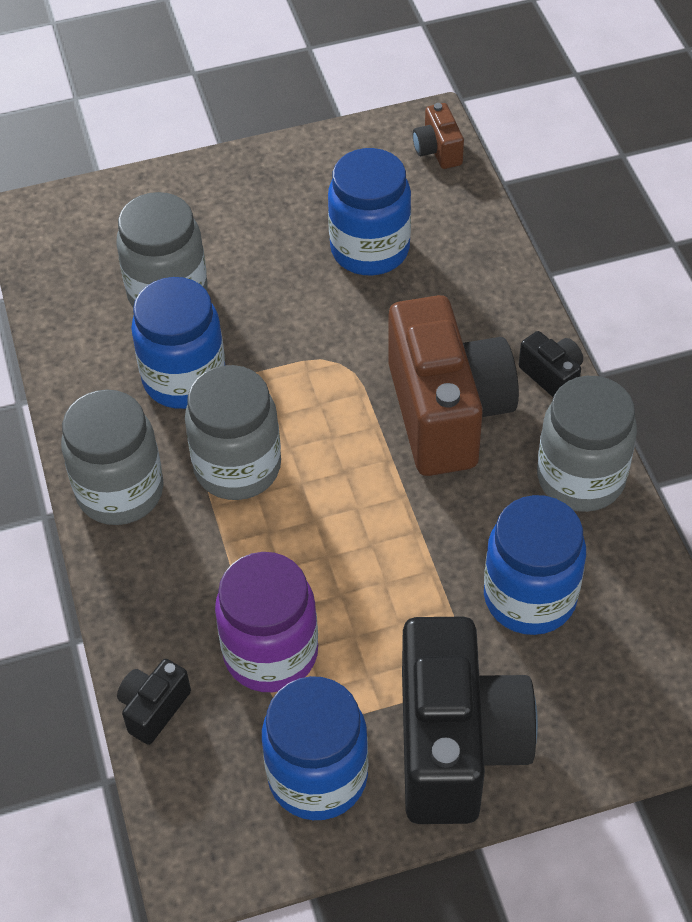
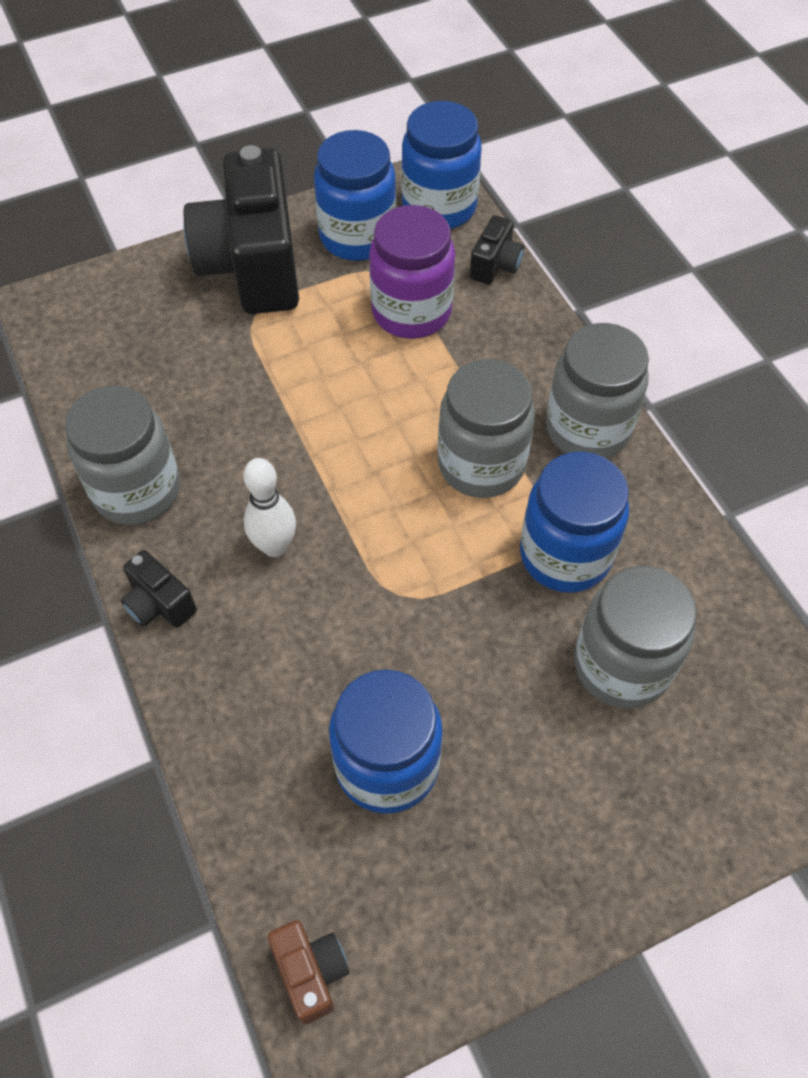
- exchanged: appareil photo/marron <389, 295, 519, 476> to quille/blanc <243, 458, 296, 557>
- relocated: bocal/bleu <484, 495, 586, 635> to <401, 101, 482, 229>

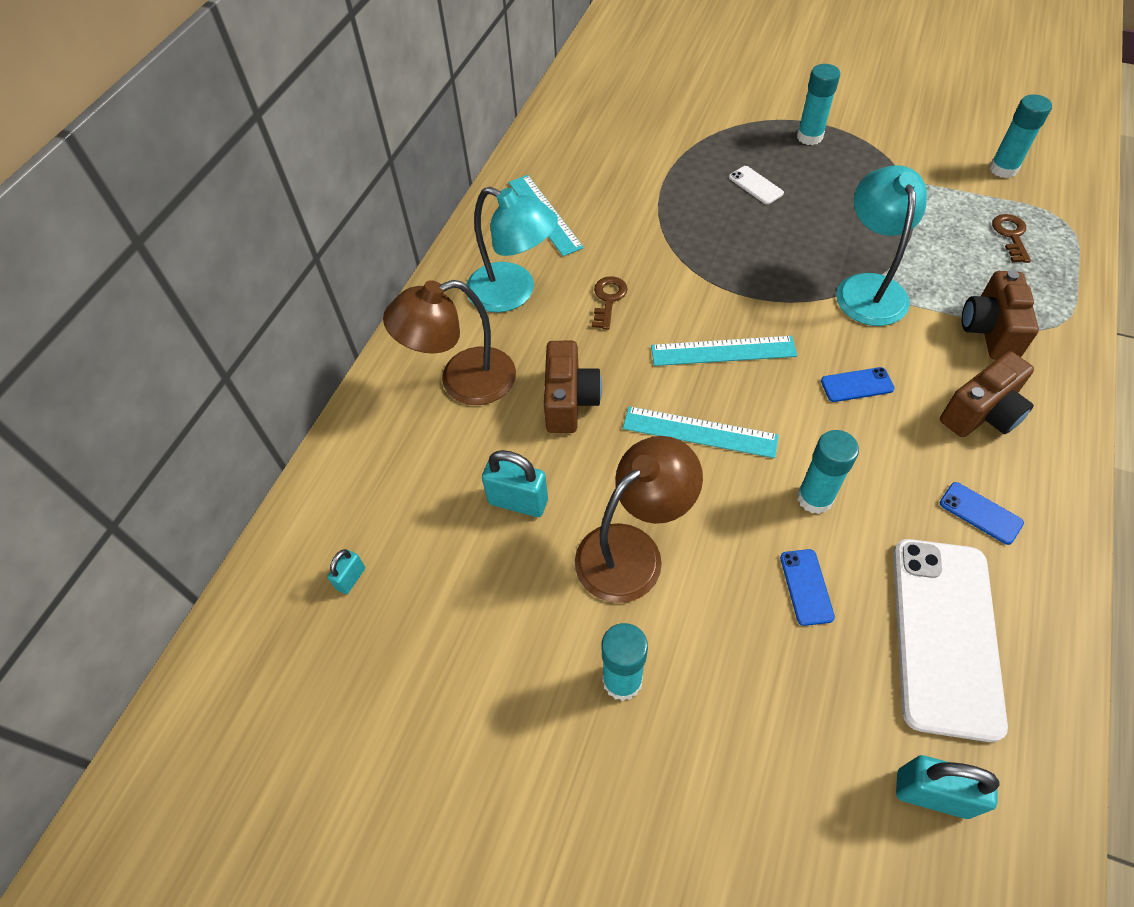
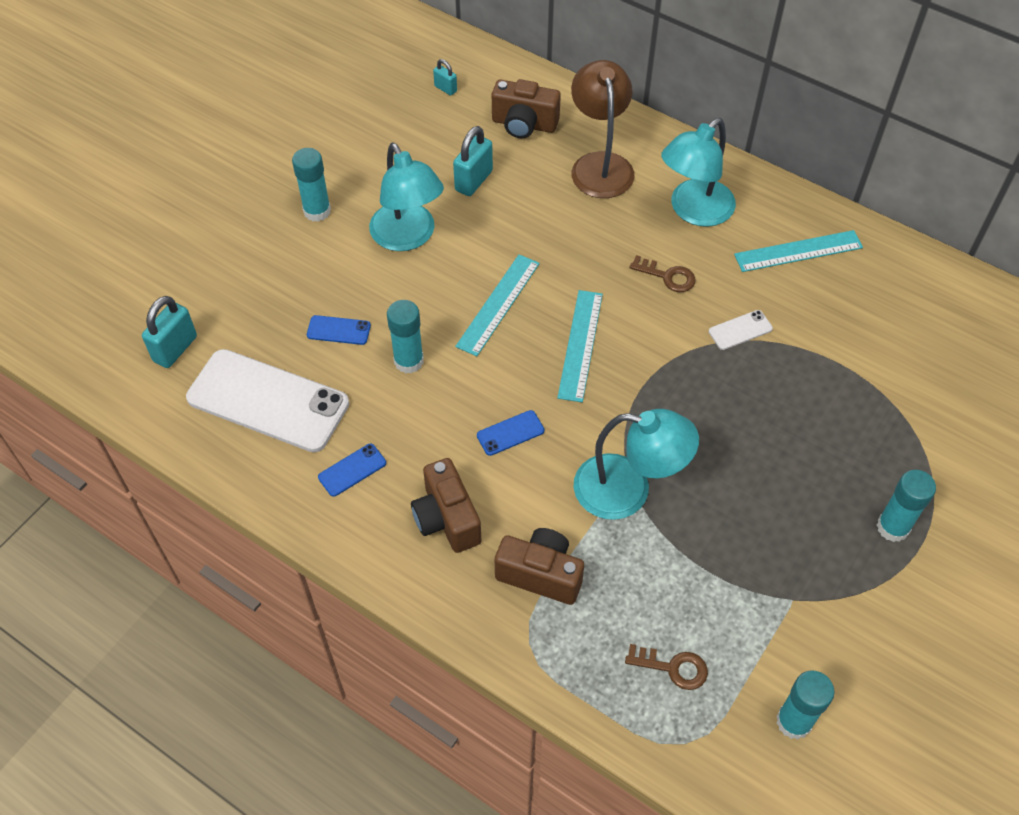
- relocated: appareil photo/marron <544, 341, 602, 433> to <492, 79, 561, 138>
- colour: lampe/marron <575, 436, 703, 603> to lampe/turquoise <369, 143, 444, 251>
- relocated: téléphone/blanc <729, 166, 784, 204> to <709, 310, 773, 350>
- spun: téléphone/bleu <821, 367, 895, 402> = <477, 410, 544, 456> 60 degrees clockwise

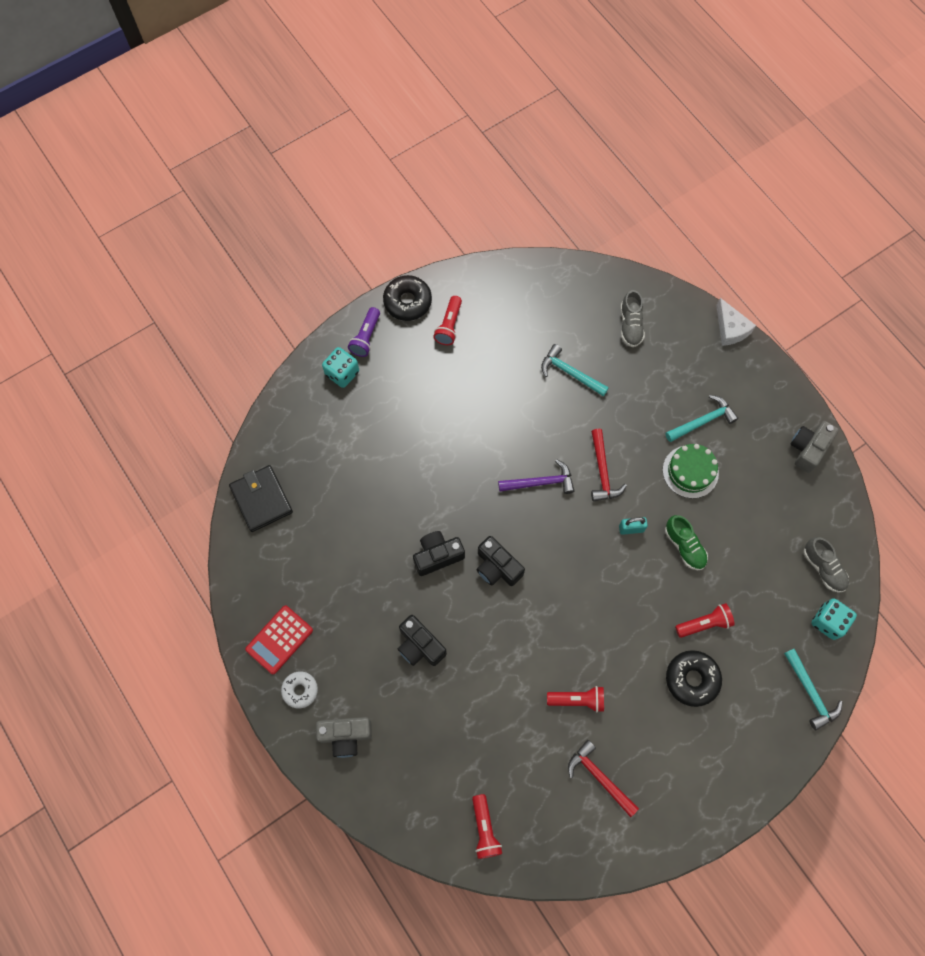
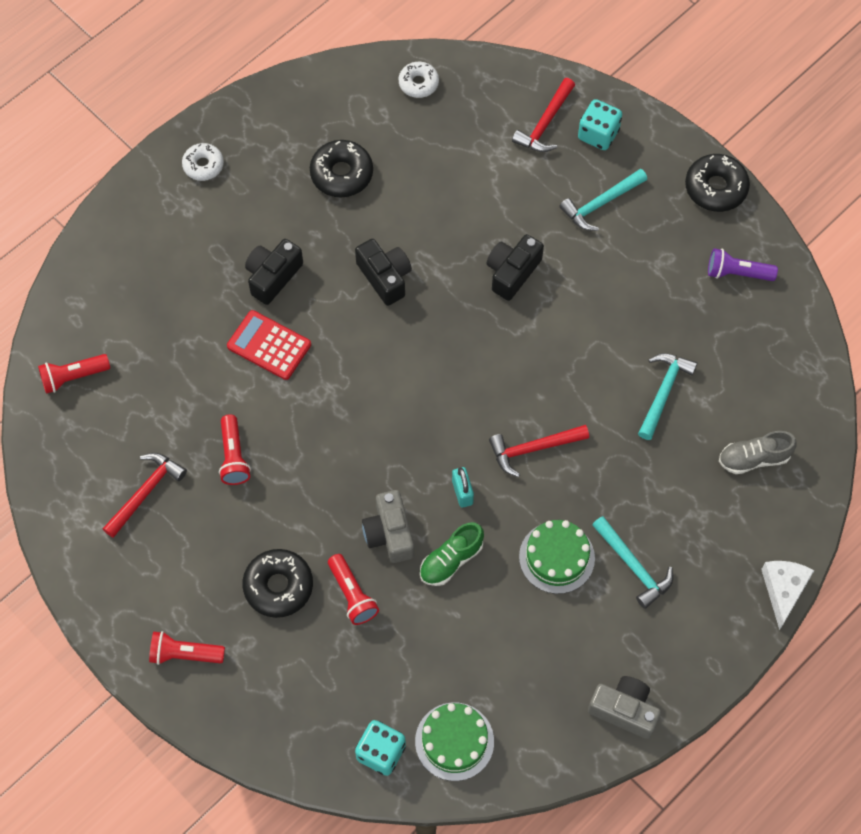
- exchanged: portefeuille/noir <229, 465, 293, 532> to beignet/blanc <399, 62, 439, 98>
- relocated: calculatrice/rouge <245, 605, 313, 674> to <227, 310, 311, 380>
- relocated: appareil photo/gris <316, 717, 372, 758> to <362, 490, 414, 563>
- relocated: lampe de poche/violet <348, 307, 380, 357> to <708, 248, 778, 281>
- relocated: lampe de poche/rouge <433, 296, 462, 345> to <149, 631, 225, 665>
- relocated: appareil photo/noir <477, 536, 525, 586> to <486, 234, 544, 301>
- missing: marteau/violet <498, 459, 575, 494>
- spun: fromage/blanc <716, 298, 756, 346> = <761, 561, 814, 630> 135 degrees clockwise
- relocated: marteau/turquoise <784, 649, 842, 730> to <559, 169, 647, 231>
- exchanged: chaussure/gris <804, 537, 849, 593> to gâteau/vert <415, 702, 494, 781>
- appeared: beignet/noir <310, 140, 373, 197>
- appeared: marteau/rouge <512, 78, 575, 152>

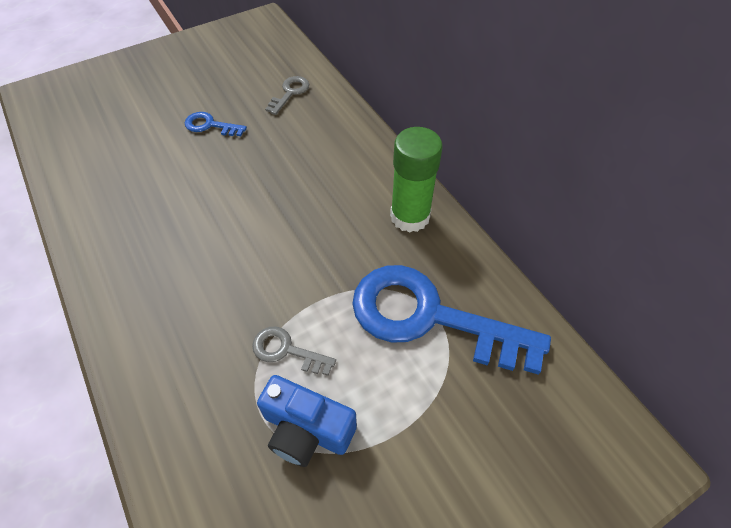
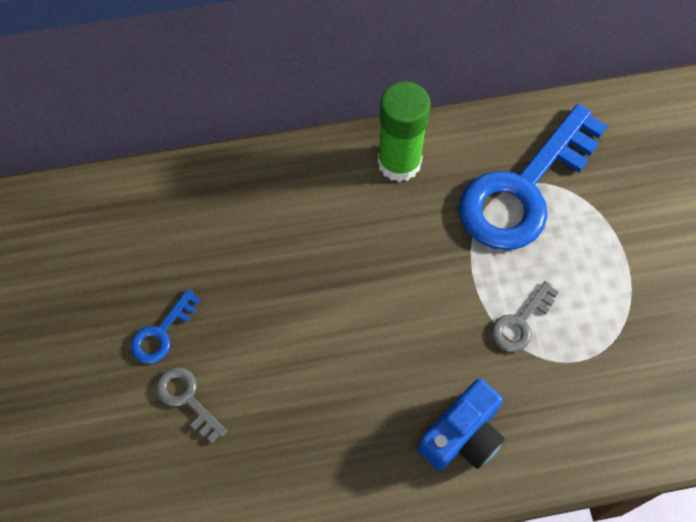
- relocated: appareil photo/bleu <257, 375, 357, 467> to <418, 379, 505, 471>
- relocated: clé/gris <265, 76, 309, 115> to <156, 367, 227, 443>

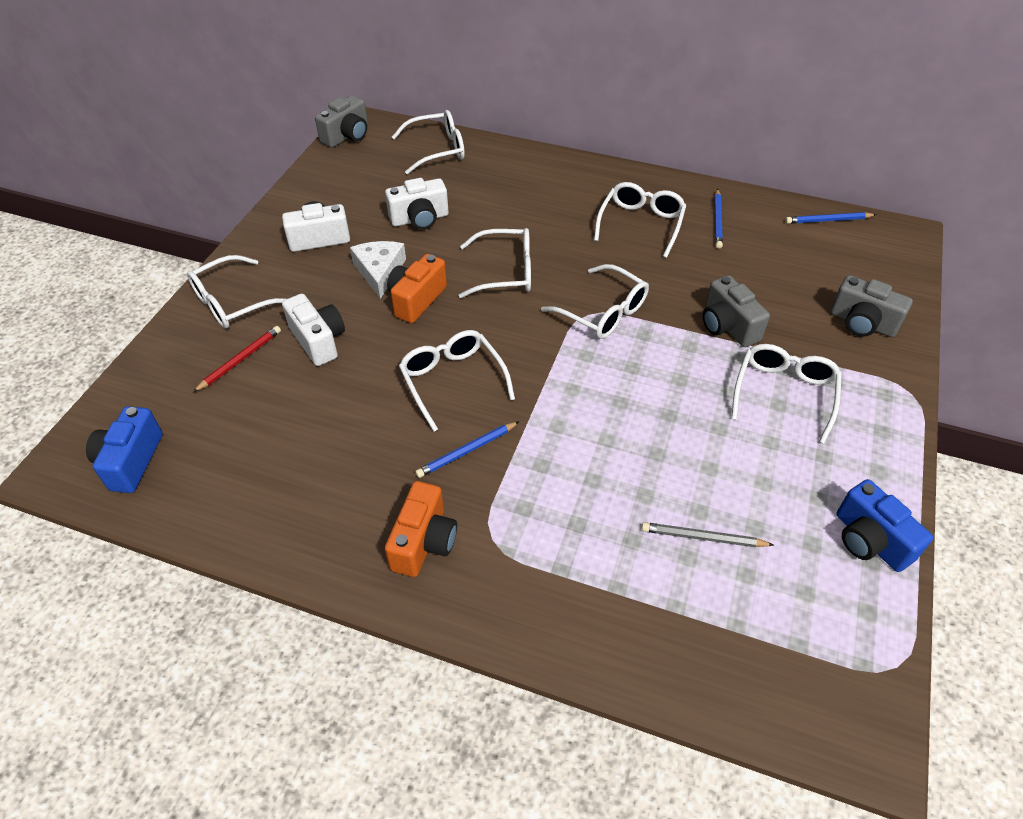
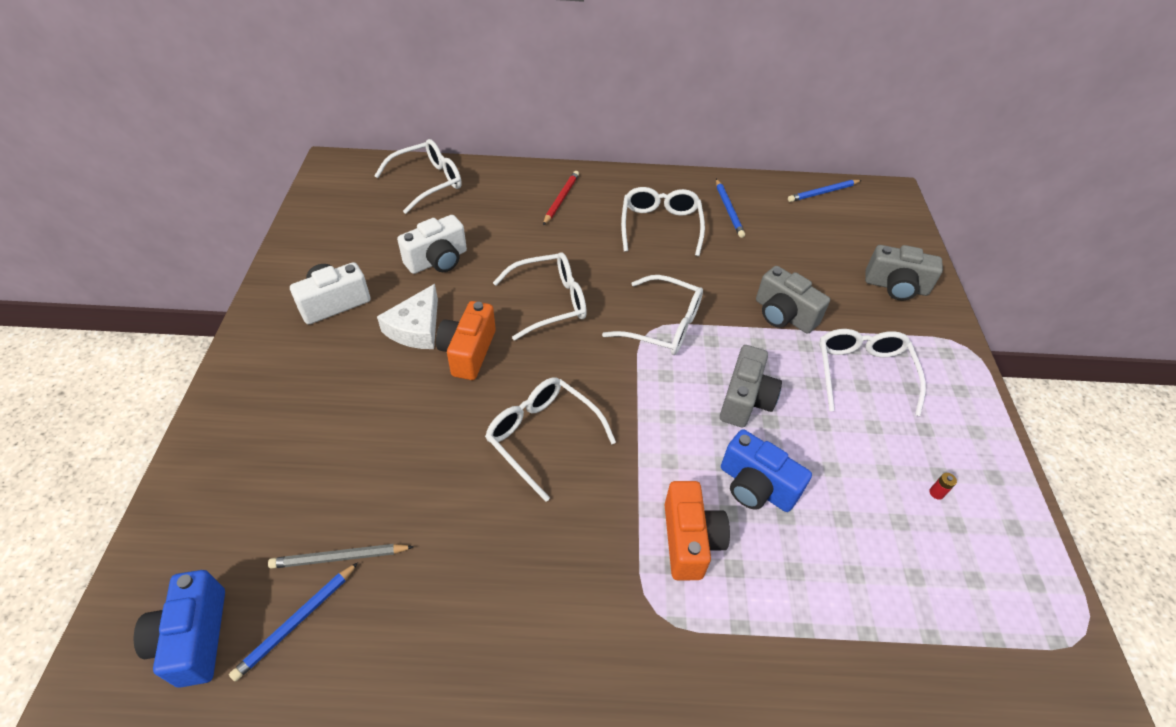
- missing: lunettes/blanc <187, 255, 286, 329>
- relocated: crayon/rouge <193, 326, 281, 392> to <543, 171, 579, 225>
- missing: appareil photo/blanc <282, 293, 345, 366>
- relocated: appareil photo/gris <315, 95, 368, 148> to <720, 345, 782, 427>
- spun: fromage/blanc <350, 241, 406, 299> = <377, 284, 438, 349> 135 degrees counterclockwise
- relocated: appareil photo/orange <385, 481, 457, 577> to <665, 481, 730, 580>
- relocated: crayon/bleu <415, 421, 520, 478> to <229, 562, 358, 682>
- relocated: crayon/gris <641, 522, 774, 547> to <268, 544, 414, 569>
- relocated: appareil photo/bleu <836, 479, 933, 572> to <721, 429, 812, 512>
- appeared: pile/rouge <929, 473, 957, 500>

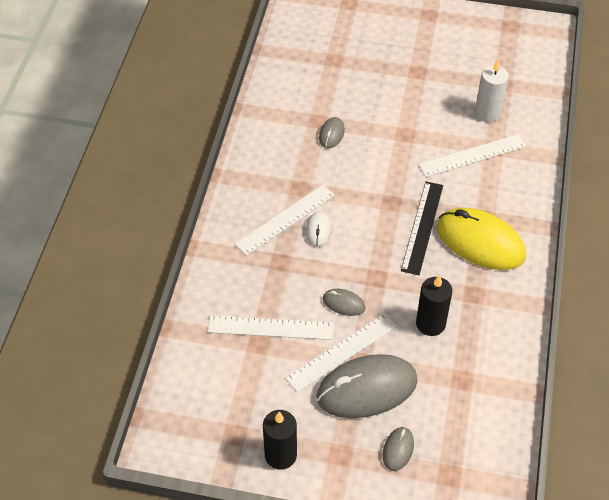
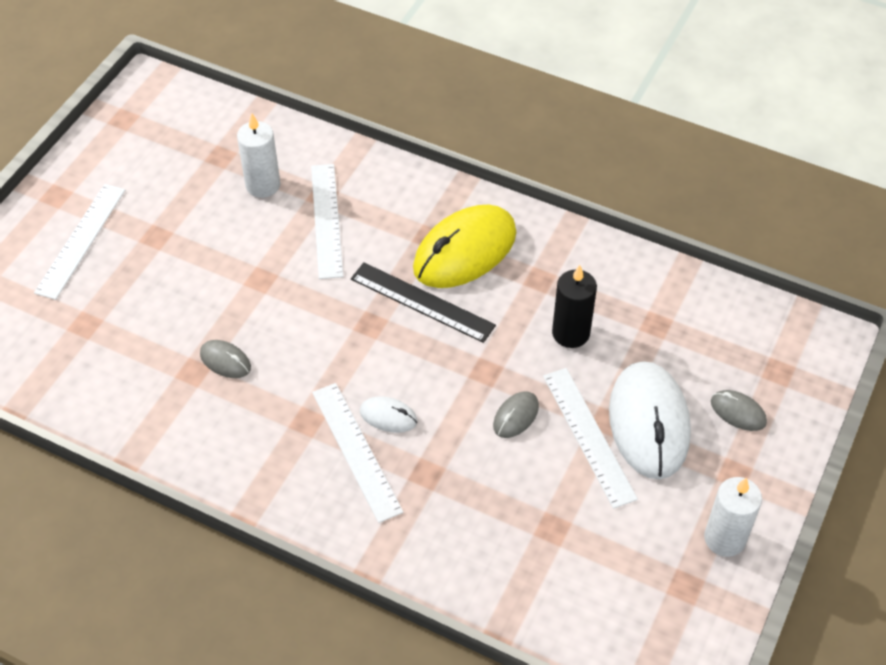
- relocated: règle/blanc <208, 315, 333, 340> to <34, 184, 125, 300>
- colour: bougie/noir <263, 410, 297, 470> to bougie/blanc <704, 477, 762, 557>
- colour: souris/gris <317, 354, 418, 418> to souris/blanc <609, 361, 691, 479>

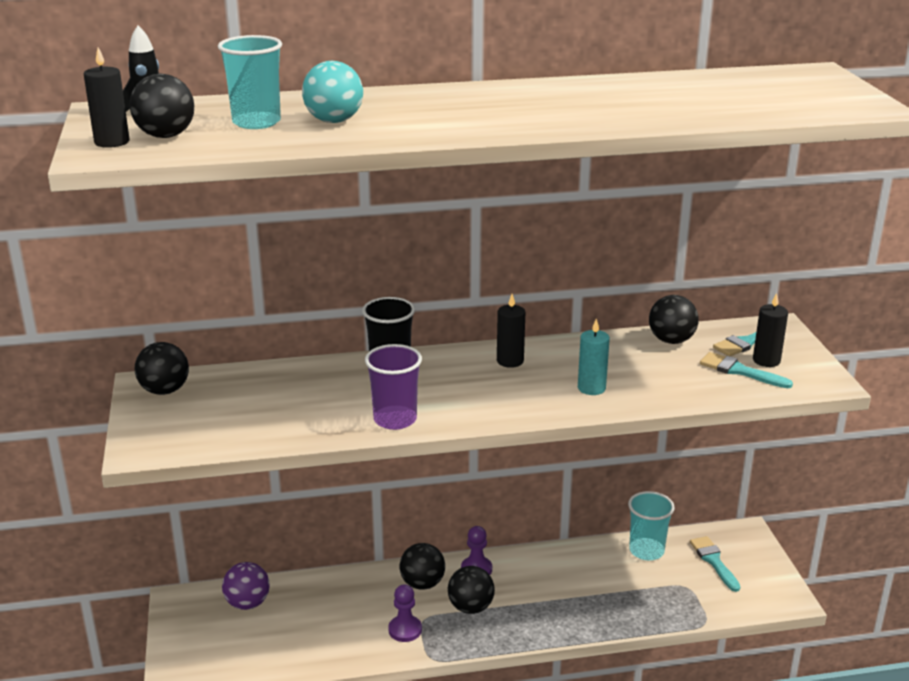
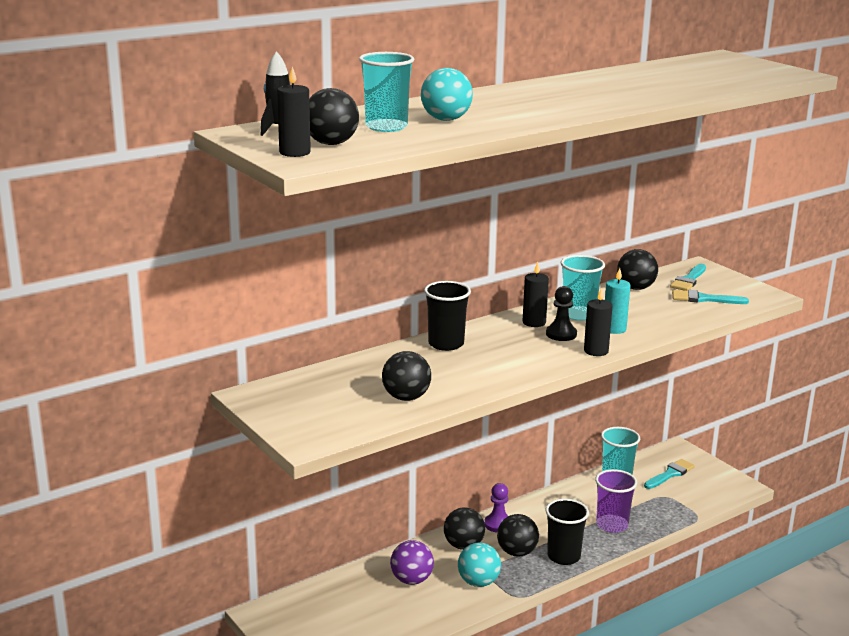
- relocated: balle/noir <135, 342, 189, 395> to <382, 351, 431, 401>
- relocated: balle/violet <222, 562, 270, 610> to <390, 540, 434, 585>
- relocated: gobelet/violet <365, 344, 422, 430> to <595, 469, 637, 533>
- exchanged: pion/violet <388, 584, 422, 642> to balle/turquoise <458, 543, 501, 587>
- spun: pinceau/turquoise <690, 536, 740, 592> = <644, 459, 695, 489> 90 degrees clockwise
- relocated: bougie/noir <753, 293, 788, 367> to <584, 288, 613, 356>
- appeared: gobelet/noir <545, 499, 589, 565>
- appeared: pion/noir <546, 286, 577, 341>
- appeared: gobelet/turquoise <561, 255, 605, 321>

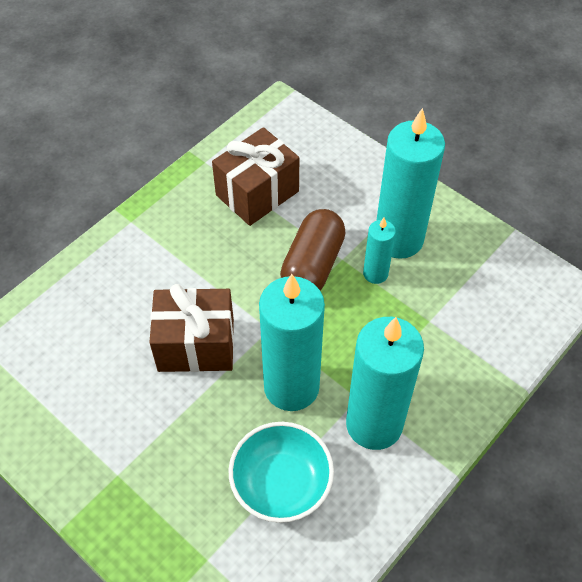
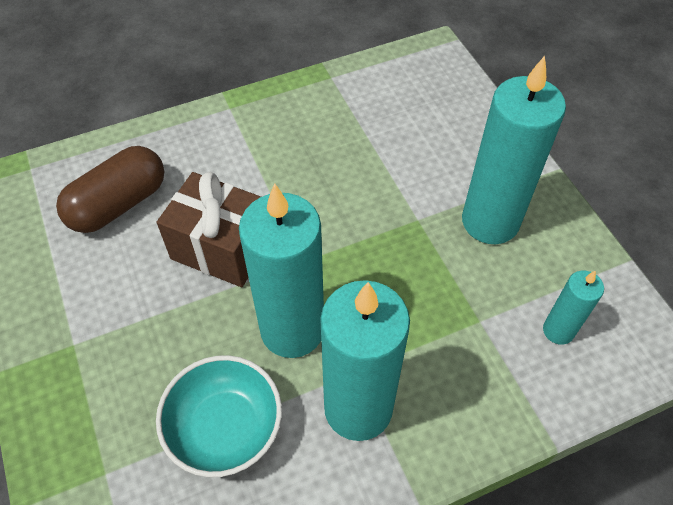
- missing: cadeau/marron <212, 127, 299, 226>
- relocated: gélule/marron <280, 209, 346, 291> to <56, 146, 165, 233>
- relocated: bougie/turquoise <363, 217, 396, 284> to <543, 271, 604, 345>

